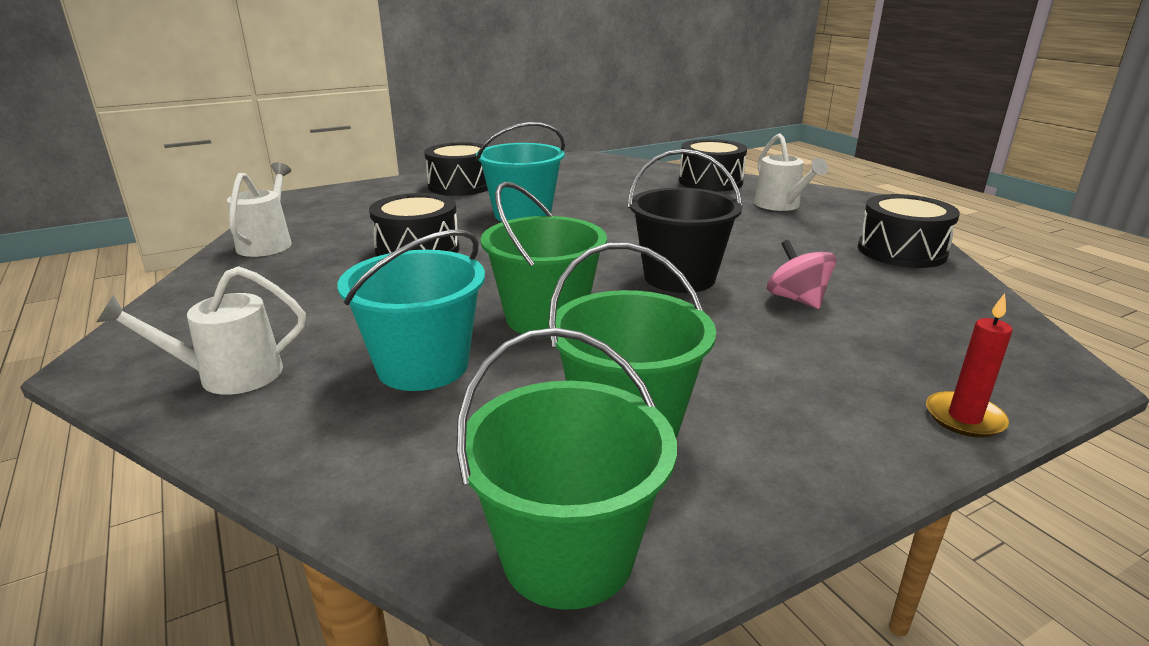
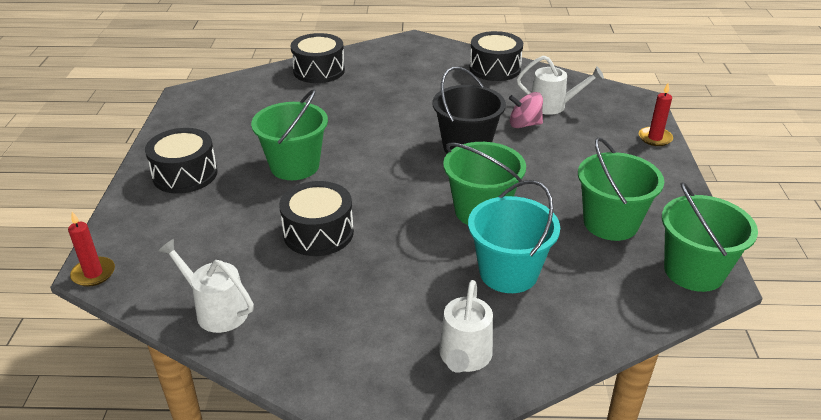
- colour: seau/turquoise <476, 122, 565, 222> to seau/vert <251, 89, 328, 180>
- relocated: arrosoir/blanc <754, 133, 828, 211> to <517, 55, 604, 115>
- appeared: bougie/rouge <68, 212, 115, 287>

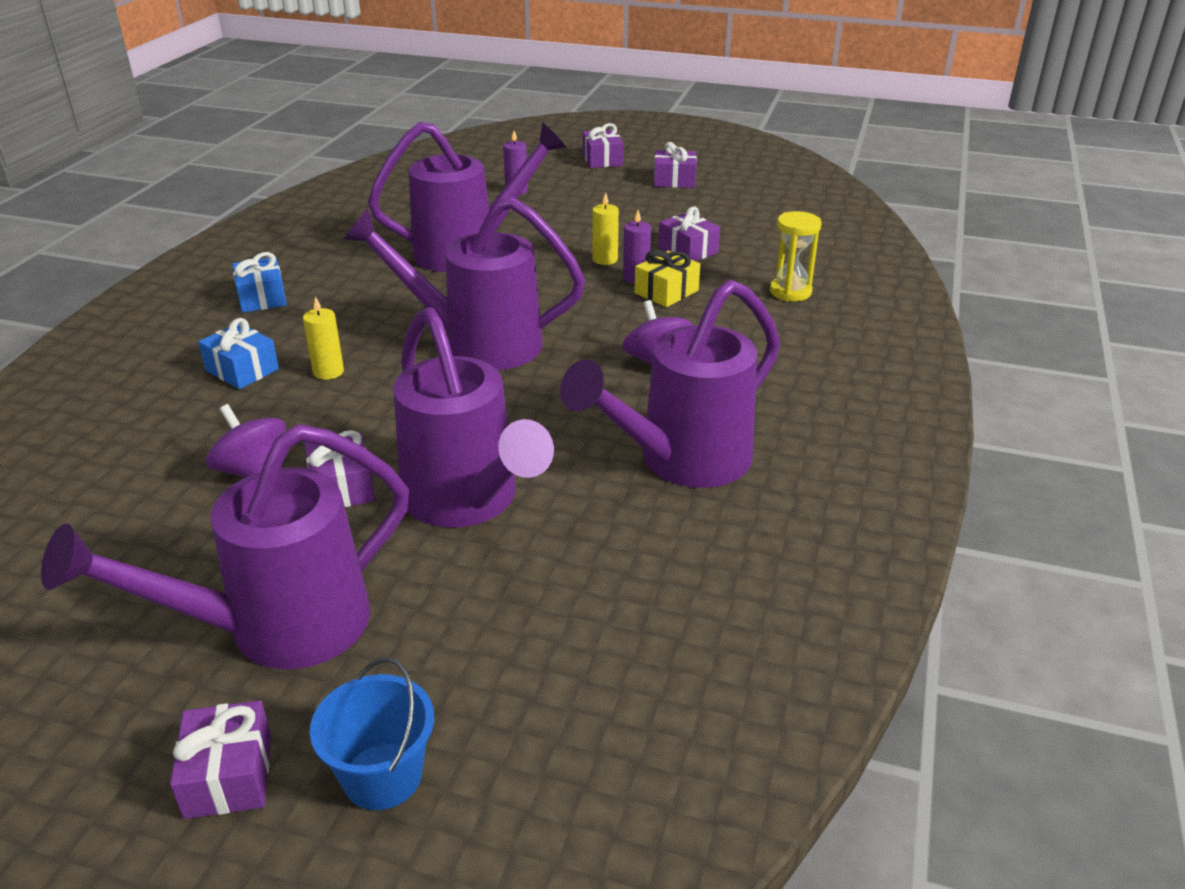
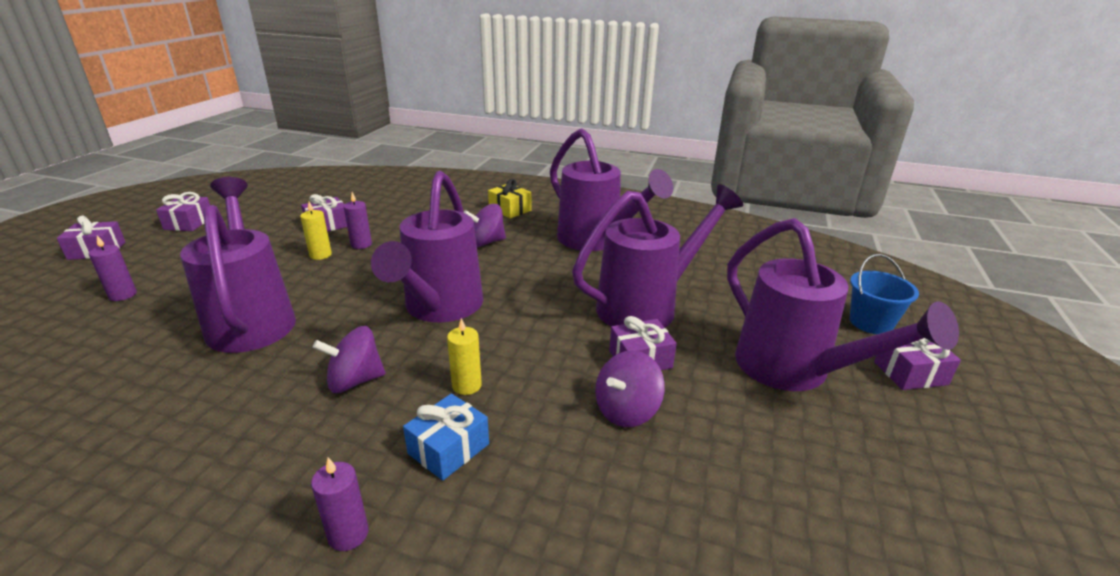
- missing: cadeau/bleu <232, 252, 287, 313>
- relocated: cadeau/jaune <635, 250, 700, 307> to <488, 179, 531, 218>
- missing: sablier/jaune <770, 211, 822, 301>
- appeared: bougie/violet <311, 458, 368, 551>
- appeared: toupie/violet <313, 326, 385, 393>

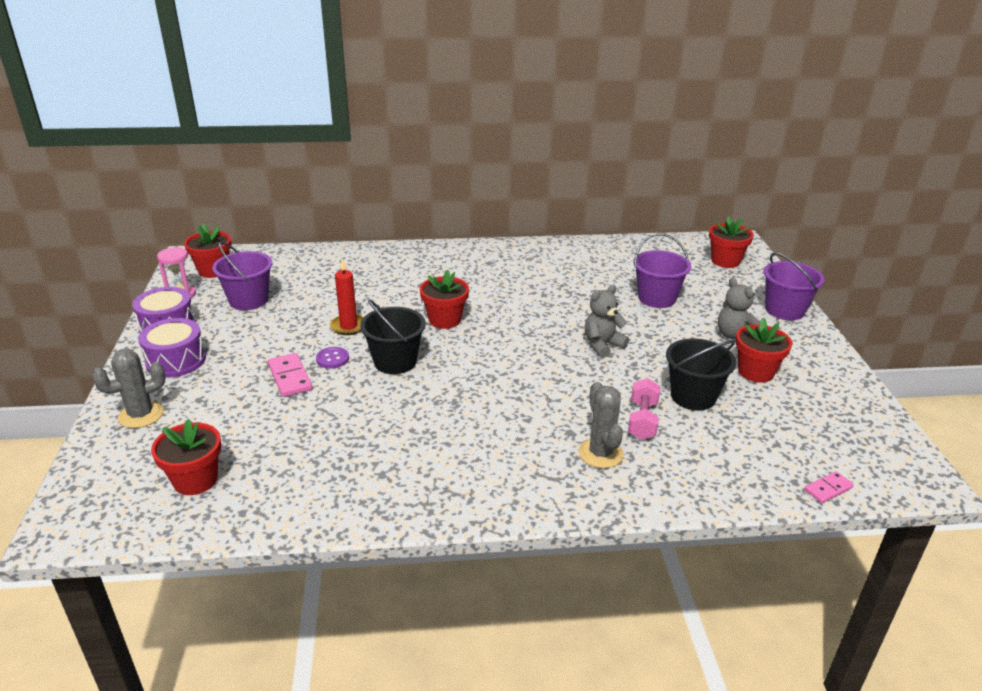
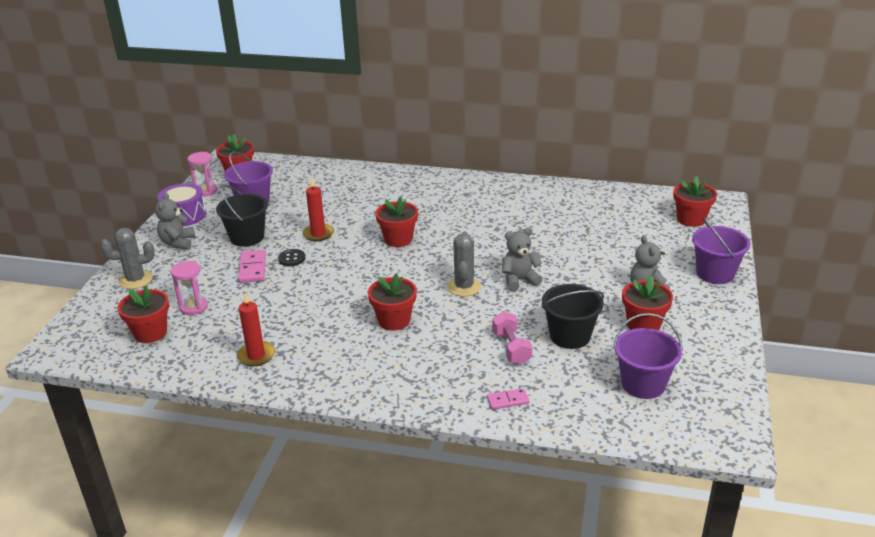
- exchanged: tambour/violet <138, 318, 206, 378> to ours en peluche/gris <155, 192, 195, 249>
- colour: bouton/violet <316, 347, 349, 369> to bouton/noir <278, 249, 305, 266>
- relocated: seau/noir <360, 299, 426, 374> to <216, 185, 268, 247>
- relocated: cactus/gris <578, 382, 624, 468> to <447, 232, 481, 297>
- spun: haltère/rose <628, 378, 660, 440> = <492, 311, 532, 365> 45 degrees counterclockwise
- relocated: seau/violet <633, 233, 691, 308> to <613, 313, 683, 399>
- relocated: domino/rose <804, 471, 854, 503> to <487, 388, 529, 410>
- appeared: sablier/rose <171, 261, 208, 315>
- appeared: bougie/rouge <237, 293, 275, 367>
- appeared: pot de fleurs/rouge <368, 273, 417, 331>

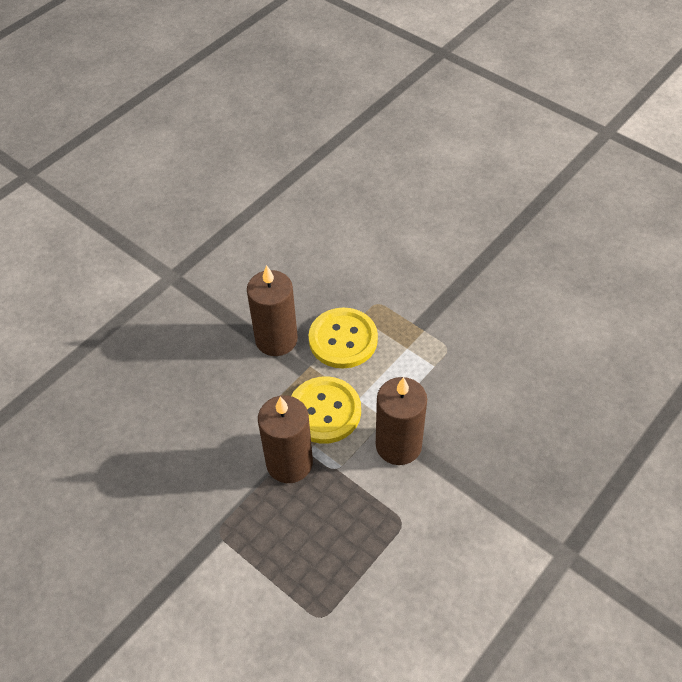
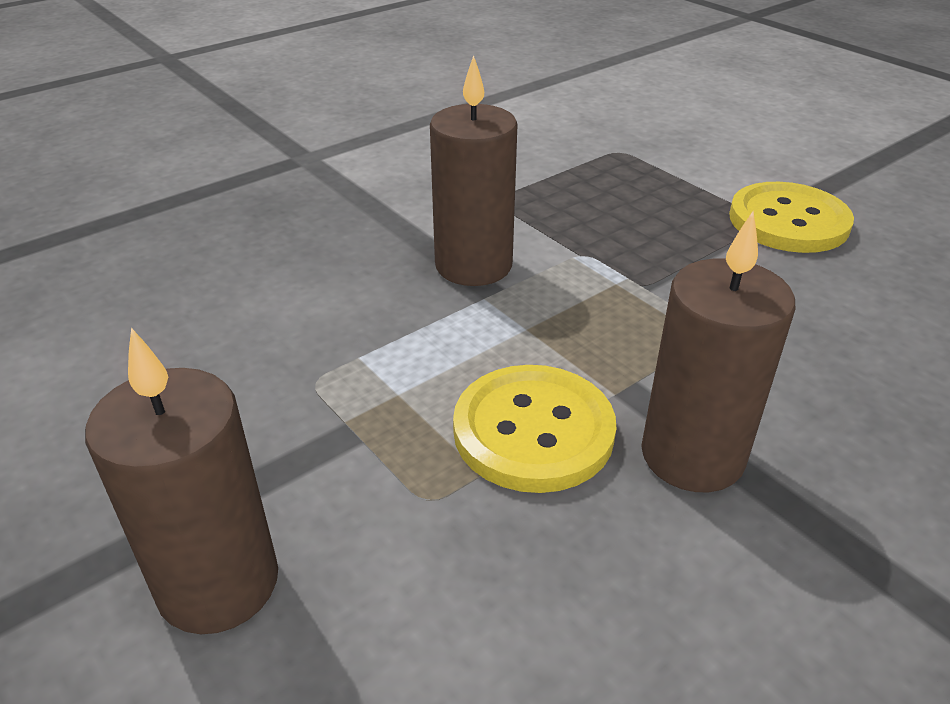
- relocated: bougie/marron <258, 395, 313, 483> to <85, 328, 278, 634>
- relocated: bouton/jaune <291, 376, 361, 444> to <729, 182, 854, 253>

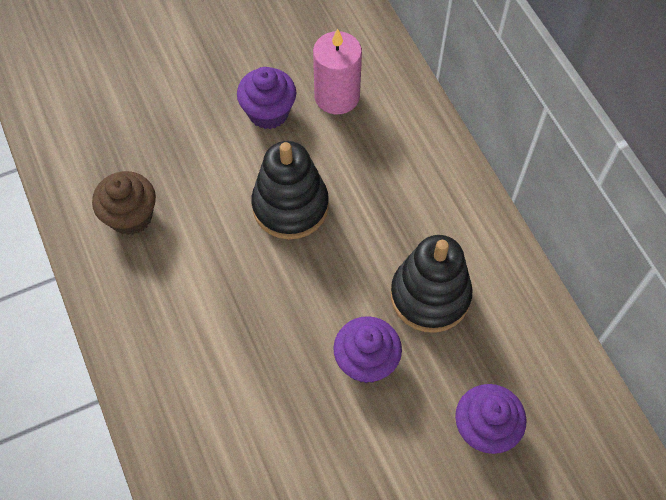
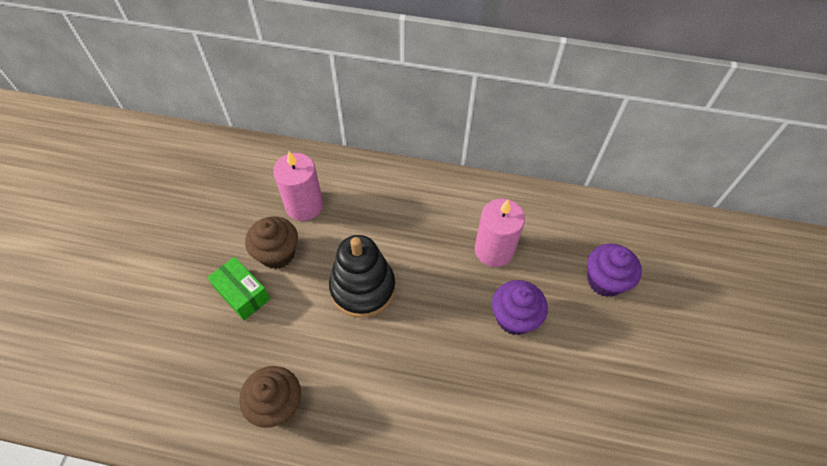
- colour: muffin/violet <237, 67, 296, 129> to muffin/marron <245, 216, 298, 269>
- exchanged: jouet à empiler/noir <391, 235, 473, 333> to bougie/rose <475, 199, 525, 267>
- appeared: boîte/vert <207, 257, 270, 320>

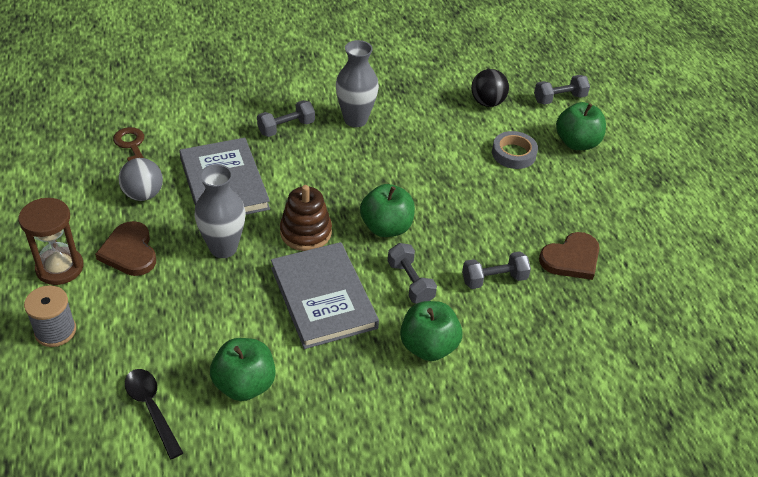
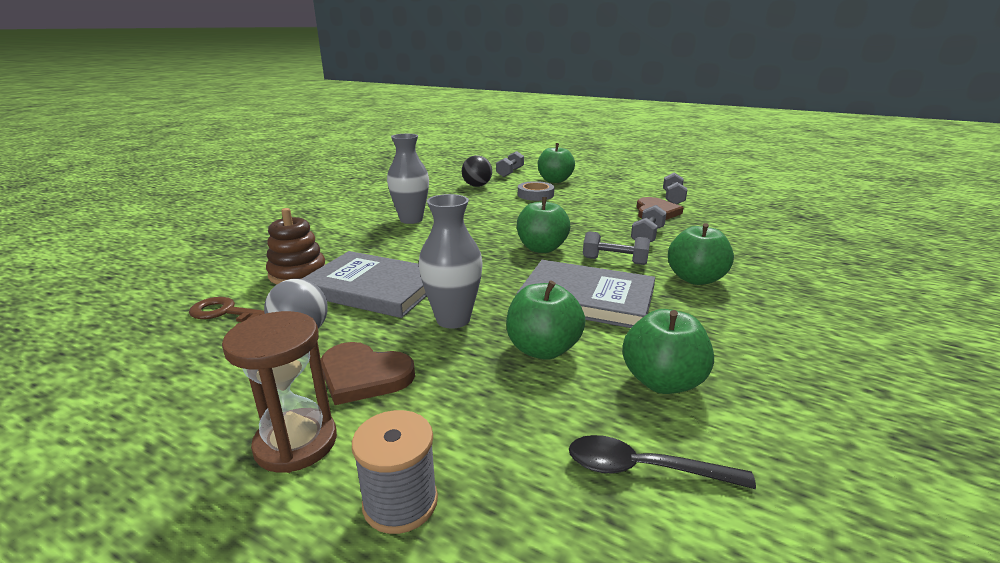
- relocated: haltère/gris <257, 100, 315, 137> to <663, 173, 688, 204>
- relocated: jouet à empiler/marron <280, 185, 332, 251> to <266, 208, 326, 284>
- appeared: pomme/vert <506, 281, 586, 360>

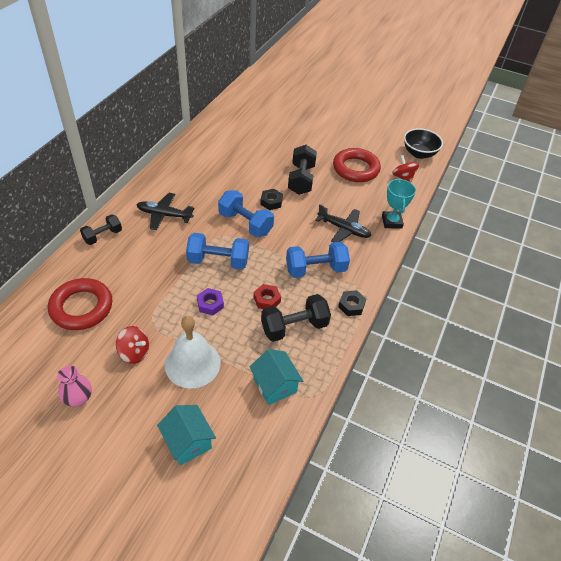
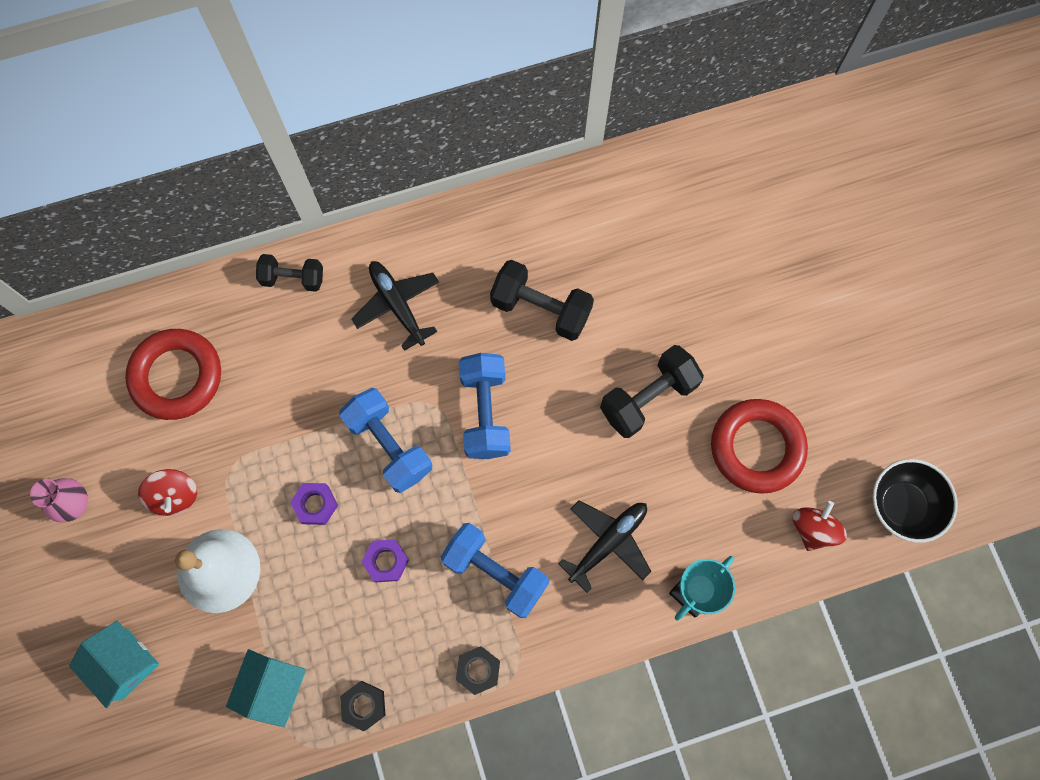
- spun: maison/turquoise <157, 405, 216, 466> = <69, 621, 159, 708> 60 degrees counterclockwise
- colour: écrou/rouge <254, 284, 281, 309> to écrou/violet <361, 539, 409, 583>
- relocated: écrou/noir <260, 189, 283, 210> to <340, 681, 386, 731>
- relocated: haltère/noir <261, 294, 331, 342> to <490, 260, 594, 341>
- spun: avion/noir <315, 204, 371, 242> = <559, 500, 652, 593> 120 degrees counterclockwise

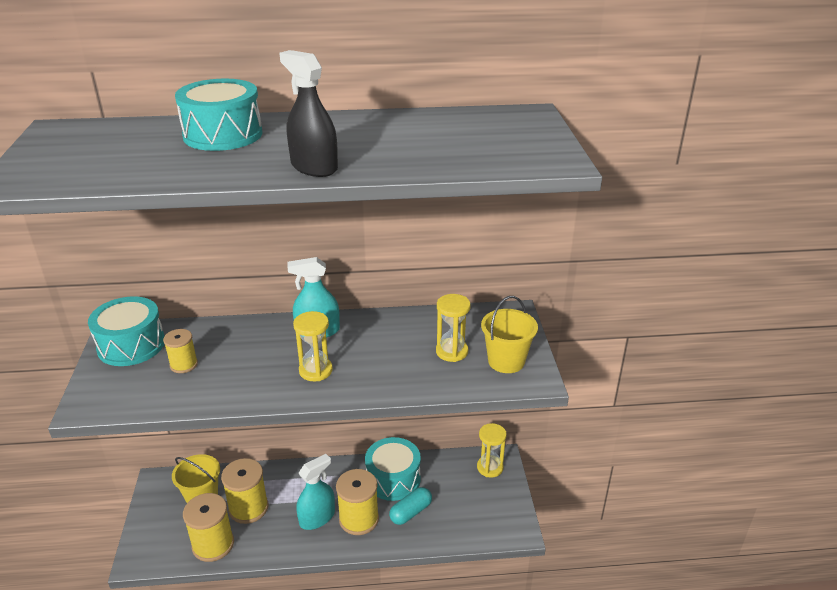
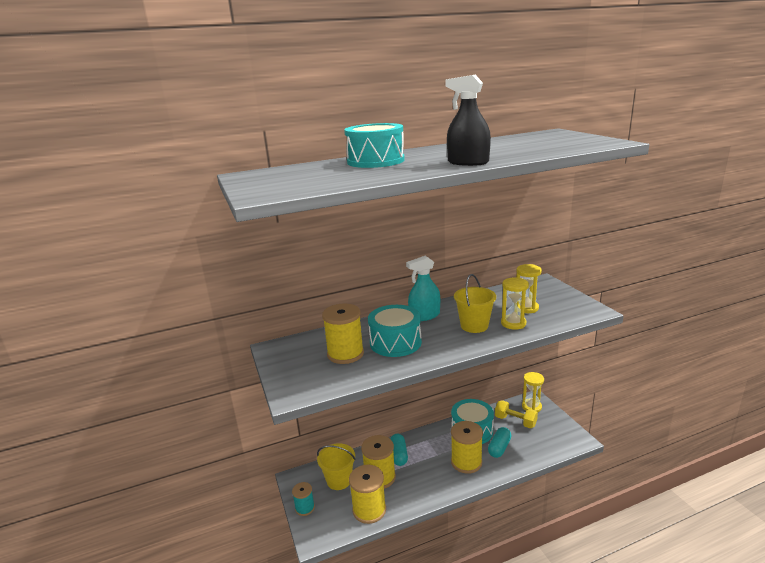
- relocated: tambour/turquoise <88, 296, 164, 366> to <368, 305, 422, 357>
- size: bobine/jaune <163, 329, 198, 373> = <322, 304, 364, 364> x1.71
- relocated: sablier/jaune <293, 311, 333, 381> to <501, 277, 529, 330>
- missing: vaporisateur/turquoise <296, 454, 335, 530>
- relocated: seau/jaune <481, 296, 538, 373> to <454, 274, 496, 333>
- appeared: bobine/turquoise <292, 482, 315, 516>
- appeared: gélule/turquoise <390, 434, 408, 466>
- appeared: haltère/jaune <495, 400, 538, 428>

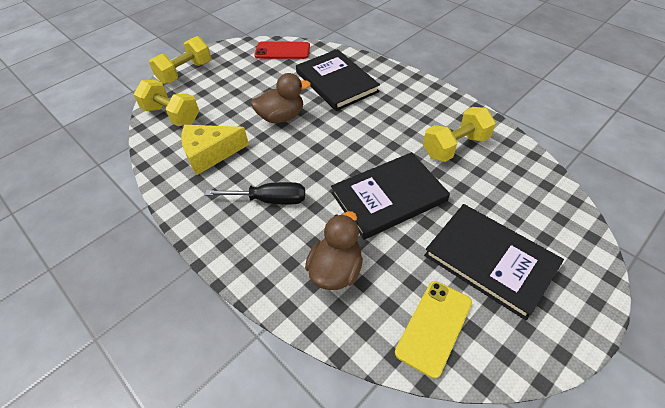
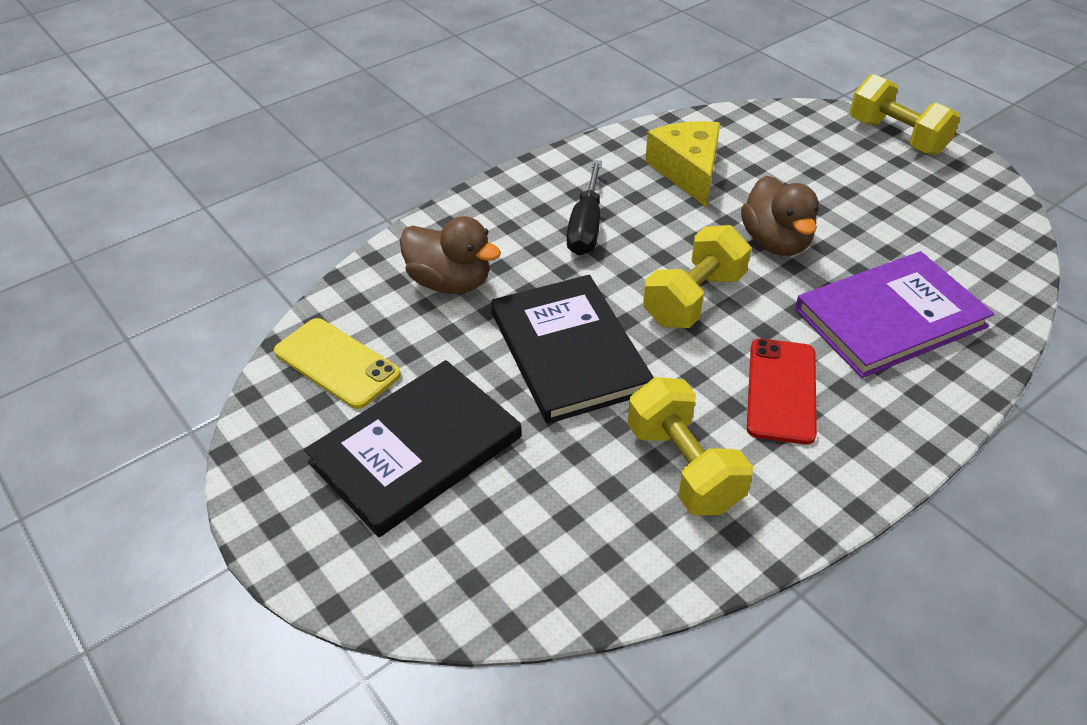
- relocated: haltère/jaune <134, 80, 199, 126> to <643, 225, 751, 328>
- relocated: téléphone/rouge <254, 42, 310, 59> to <747, 339, 817, 444>
- colour: livre/noir <296, 49, 380, 111> to livre/violet <795, 251, 994, 378>

